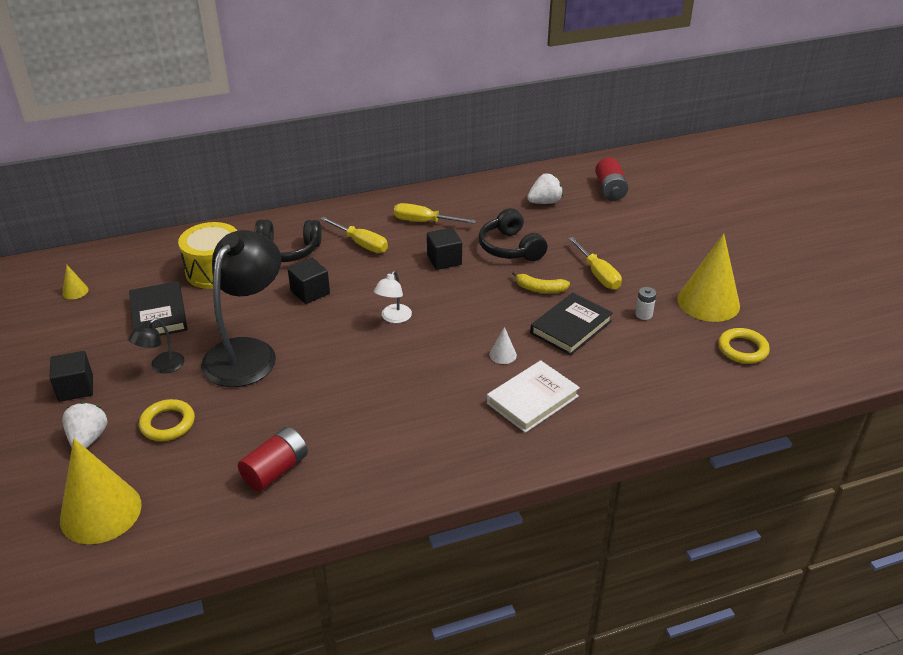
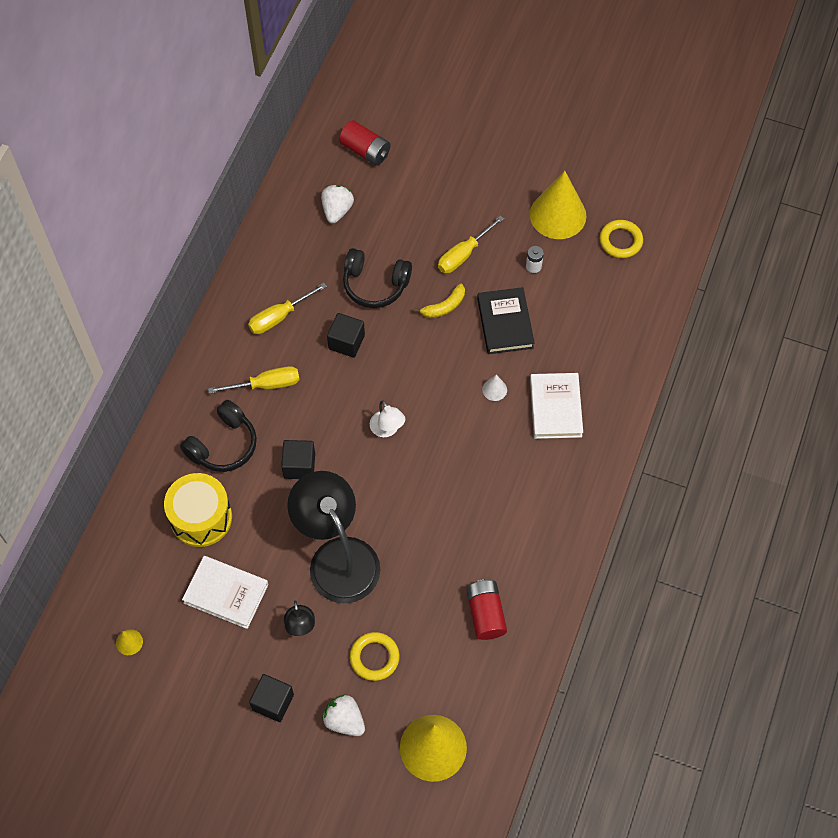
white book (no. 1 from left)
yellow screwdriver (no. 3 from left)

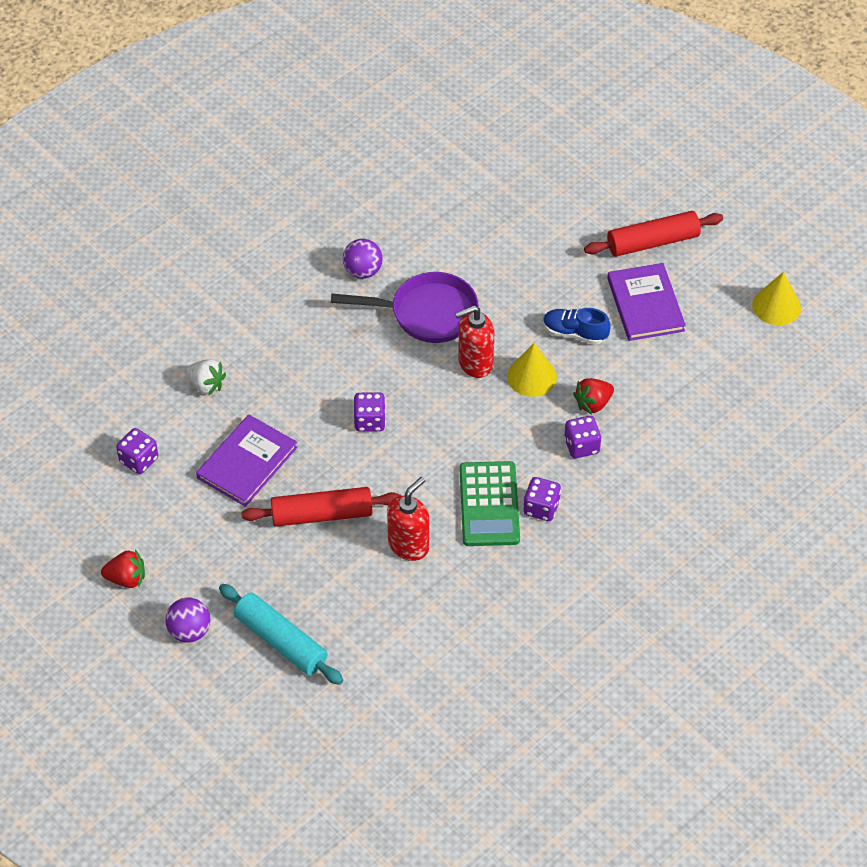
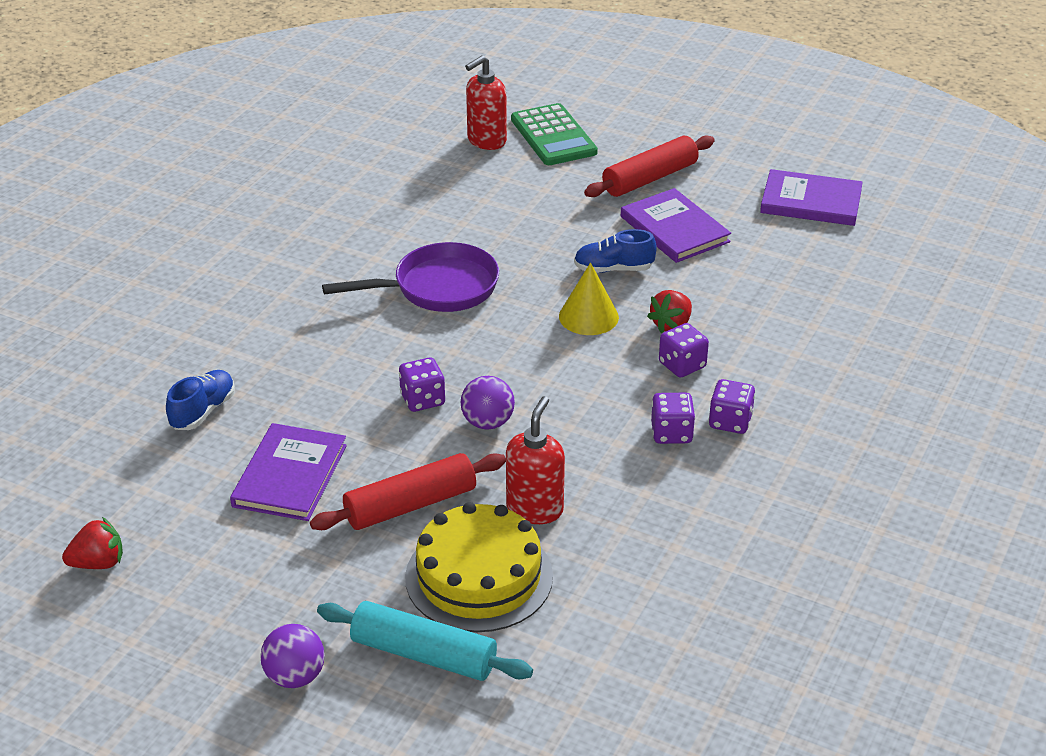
red strawberry (no. 1 from left)
blue shoe (no. 1 from left)
yellow cake
purple ball (no. 2 from left)
red soap dispenser (no. 1 from left)
green calculator
purple dice (no. 4 from left)
purple book (no. 3 from left)

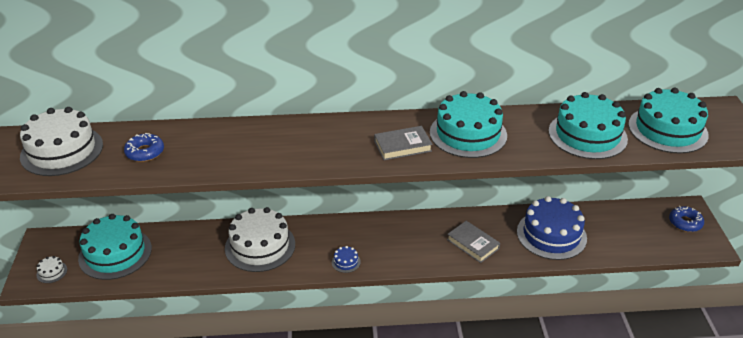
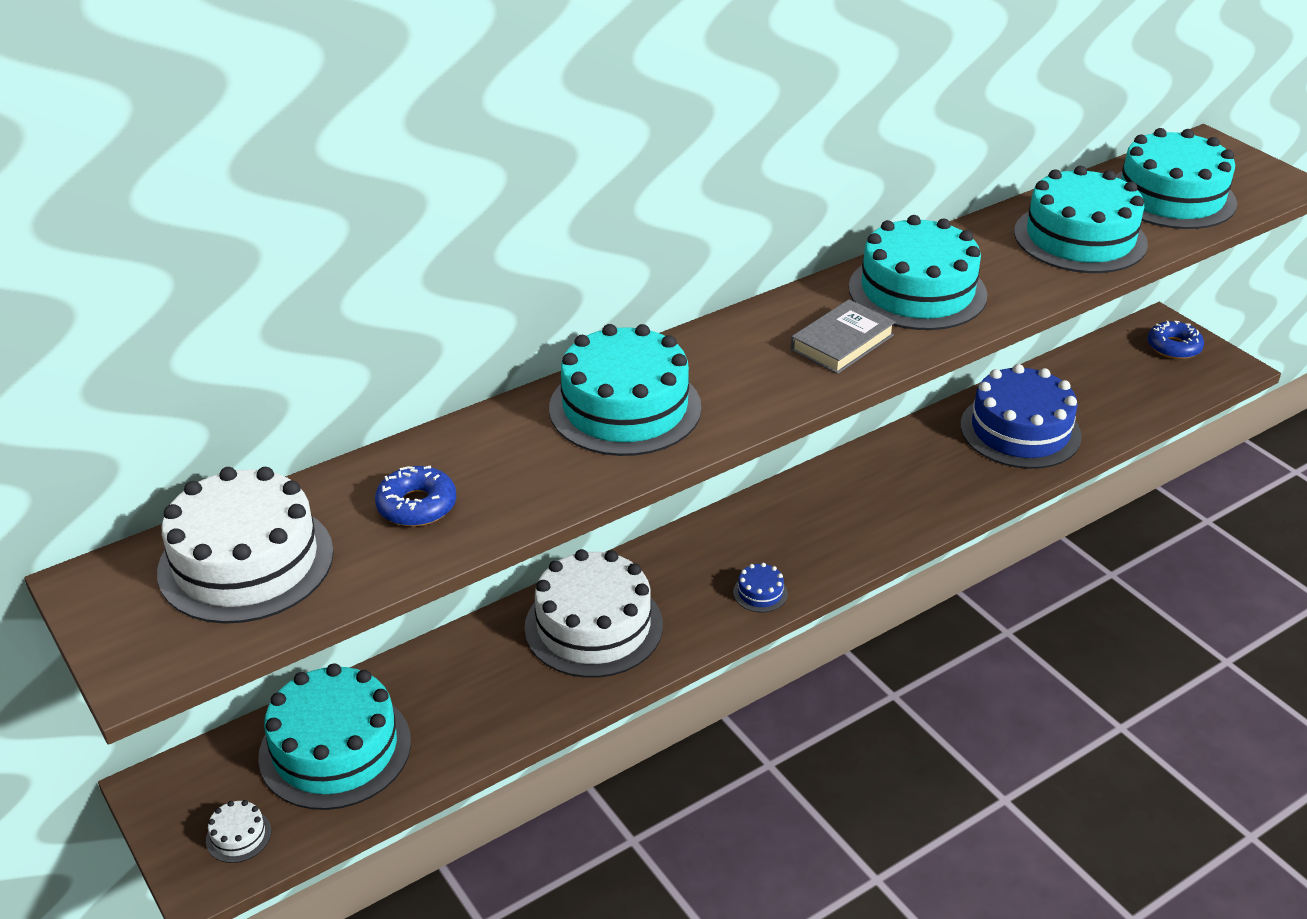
turquoise cake (no. 2 from left)
grey book (no. 2 from left in the first image)

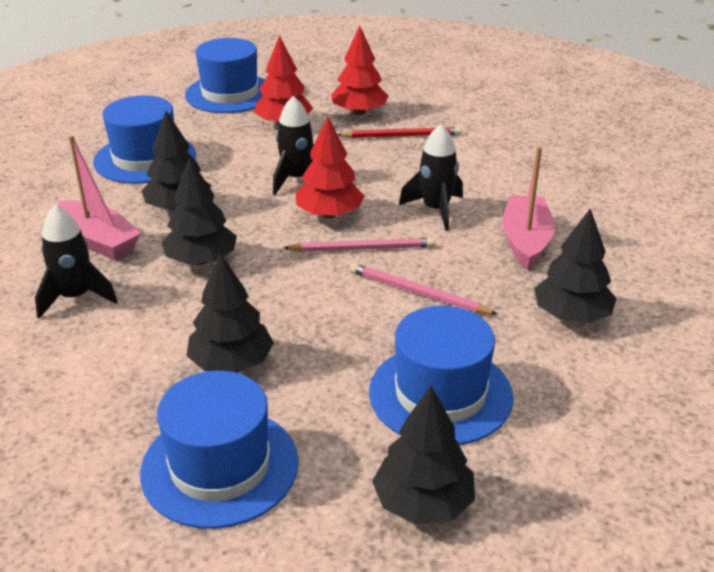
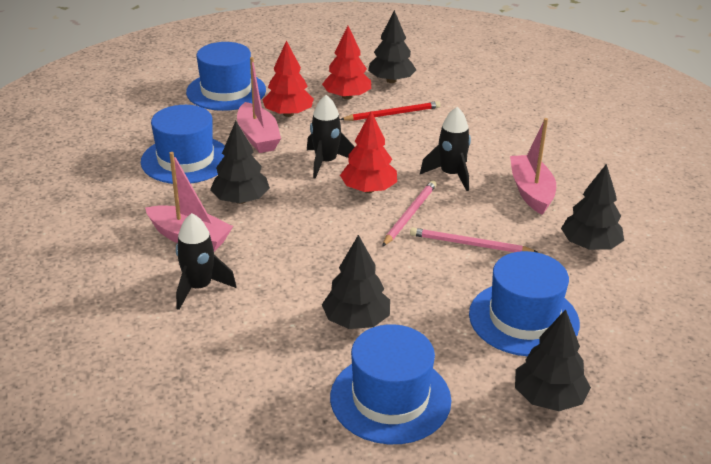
pink boat (no. 2 from left)
black tree (no. 3 from left)
pink pencil (no. 1 from left)

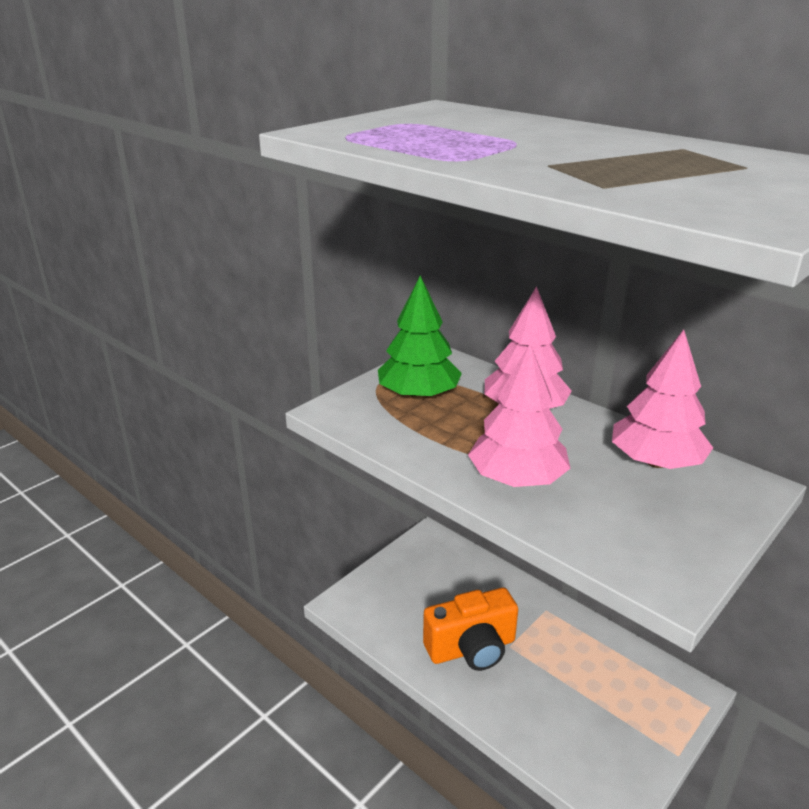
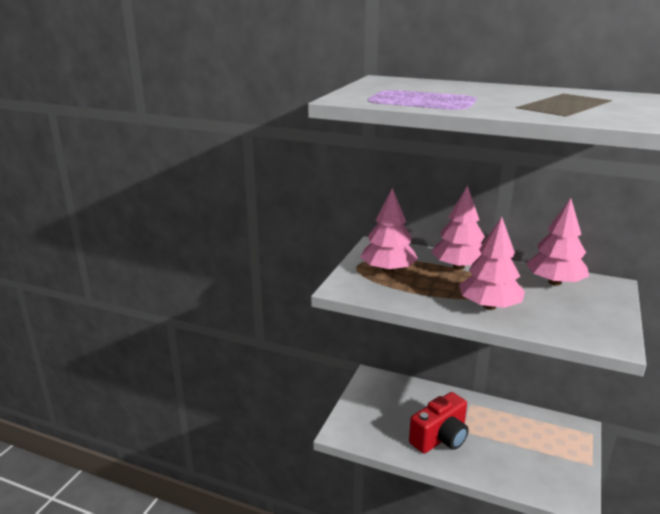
pink tree (no. 1 from left)
red camera

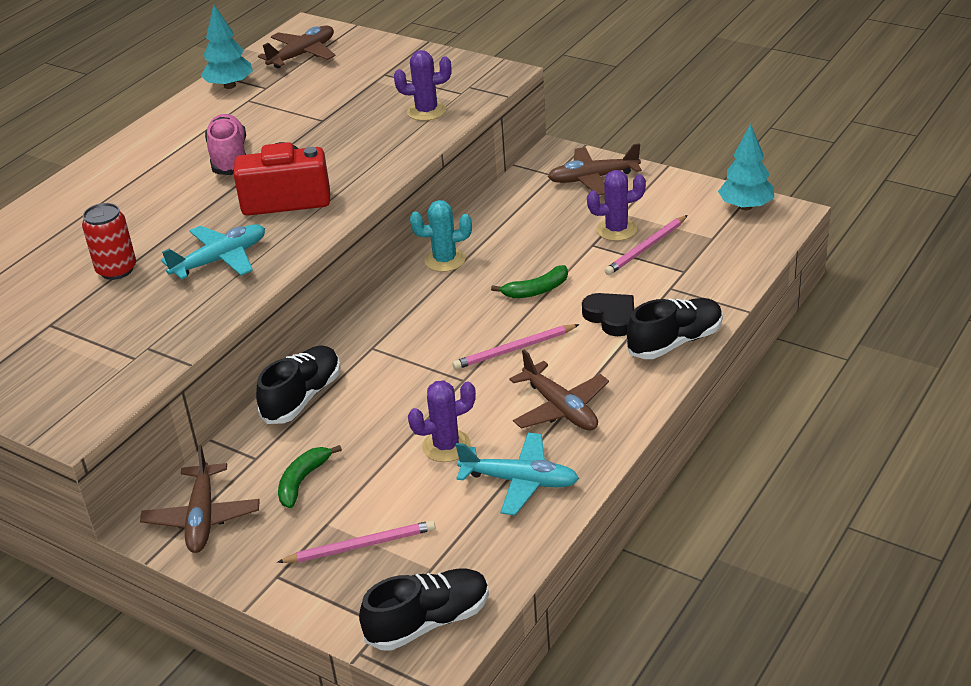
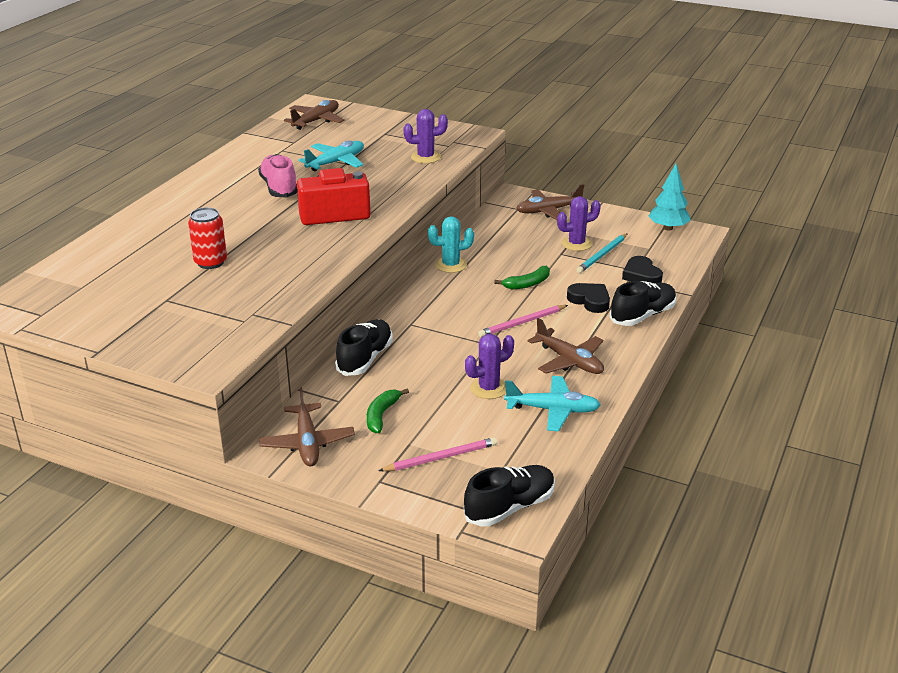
turquoise plane (no. 1 from left)
turquoise pencil
black heart (no. 2 from left)
turquoise tree (no. 1 from left in the first image)

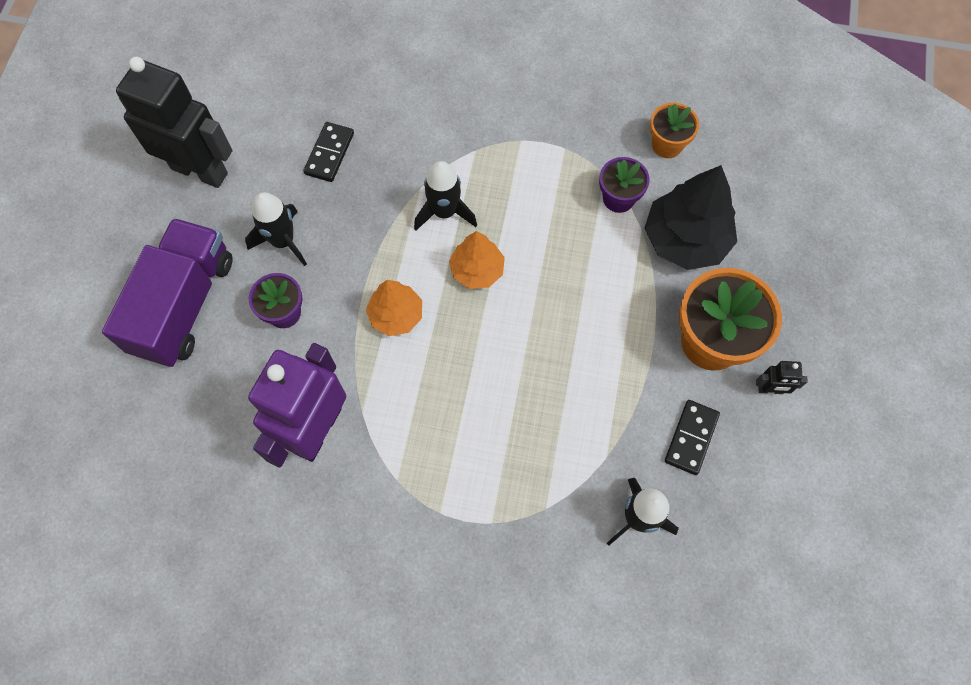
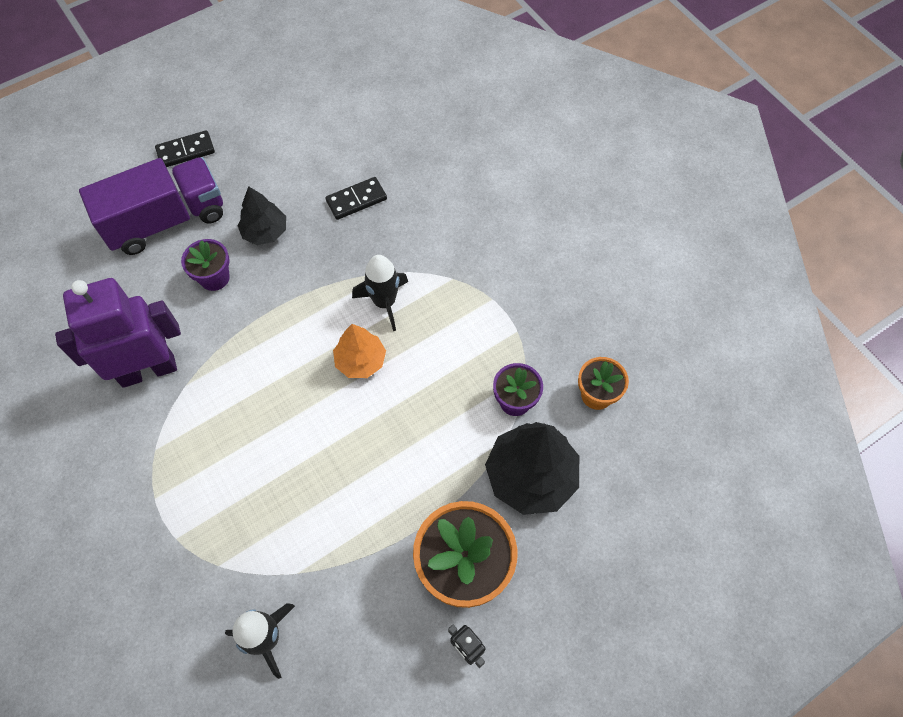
black domino (no. 1 from left)
black tree (no. 1 from left)
black robot (no. 1 from left in the first image)
orange tree (no. 1 from left in the first image)

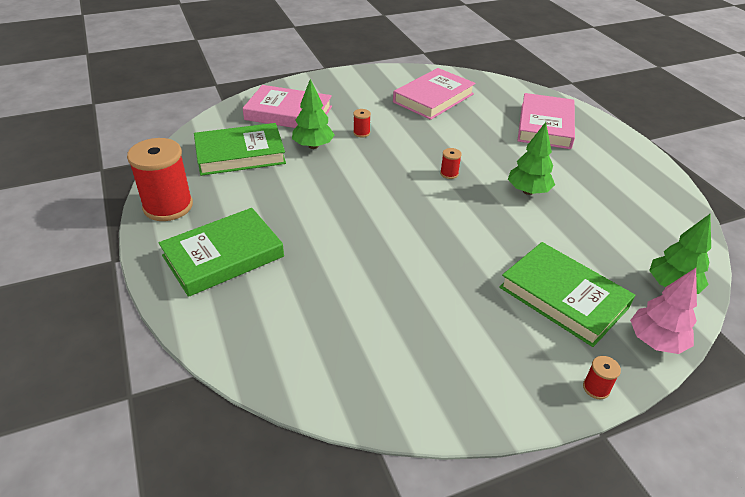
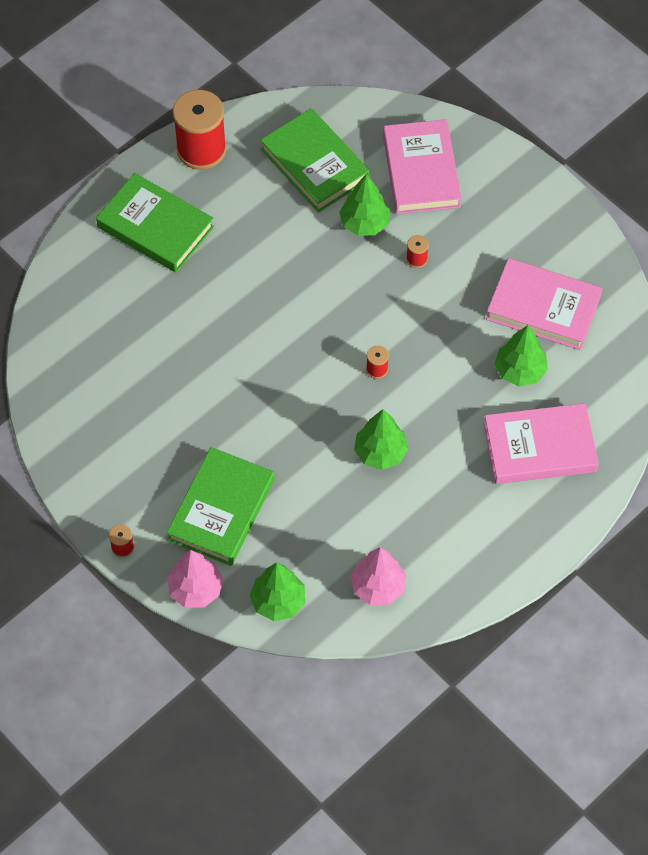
pink tree (no. 2 from left)
green tree (no. 4 from left)

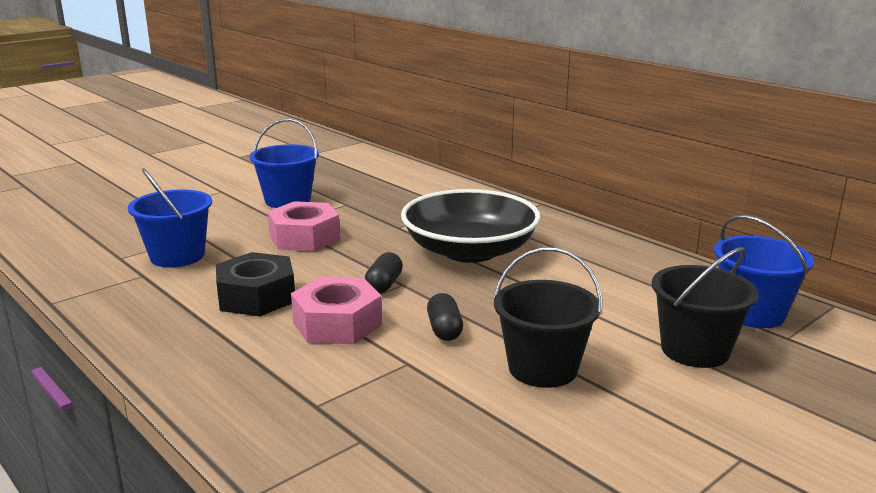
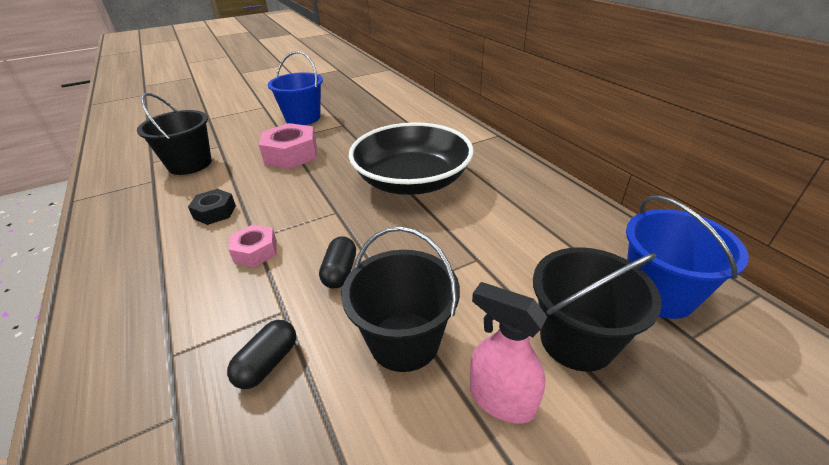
black bucket (no. 1 from left)
black nut
black capsule (no. 1 from left)
pink nut (no. 1 from left)
pink spray bottle

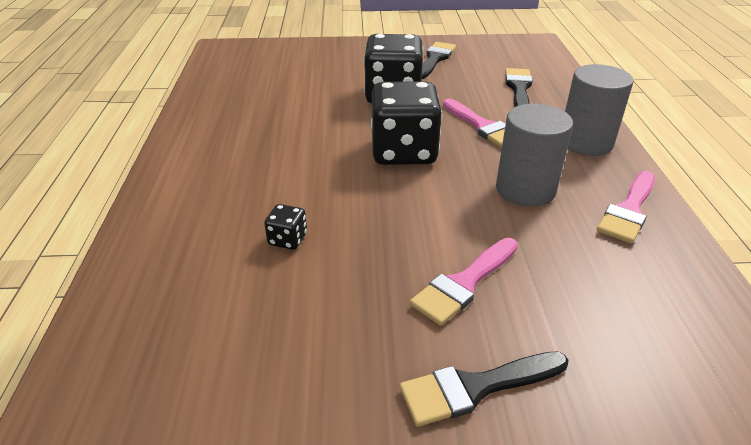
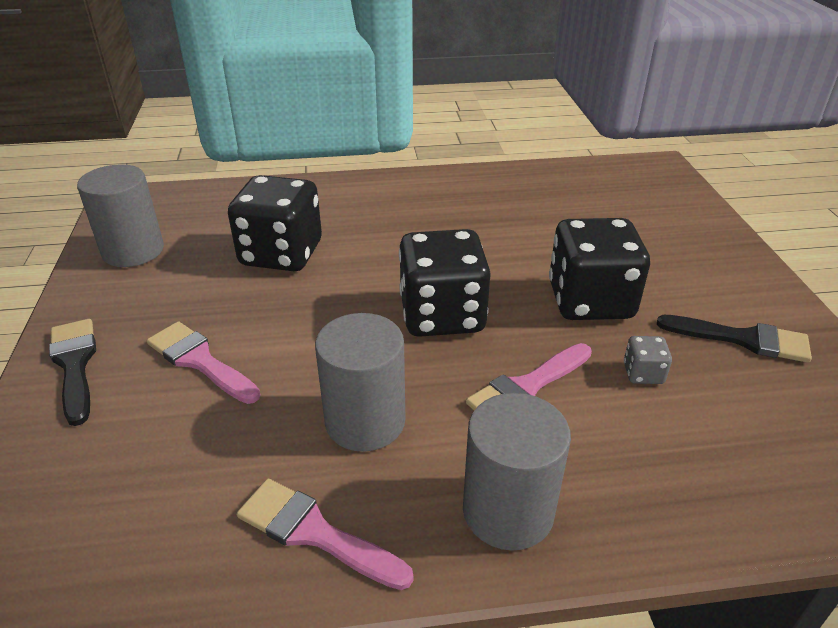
grey cylinder (no. 1 from left)
black dice (no. 1 from left)
grey dice
black brush (no. 3 from left in the first image)

